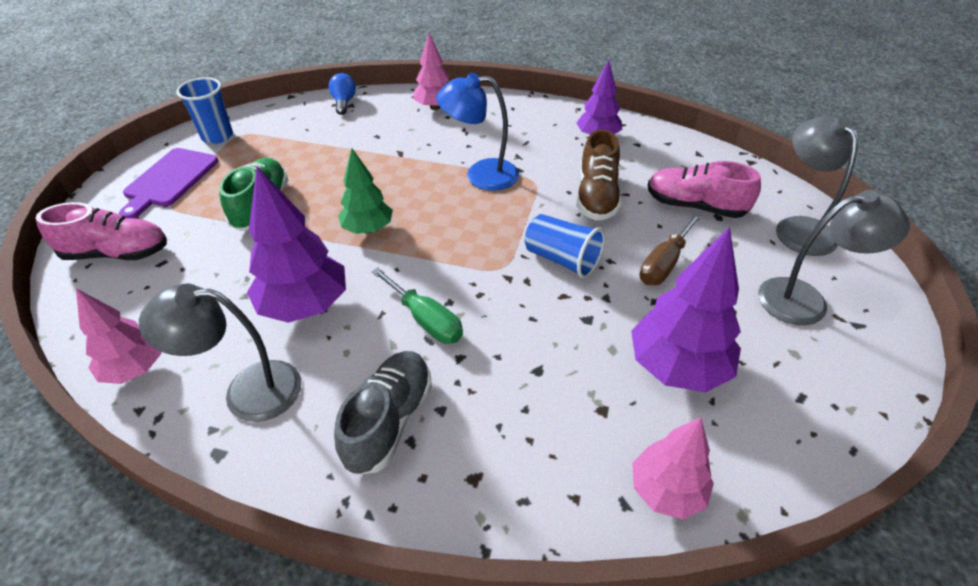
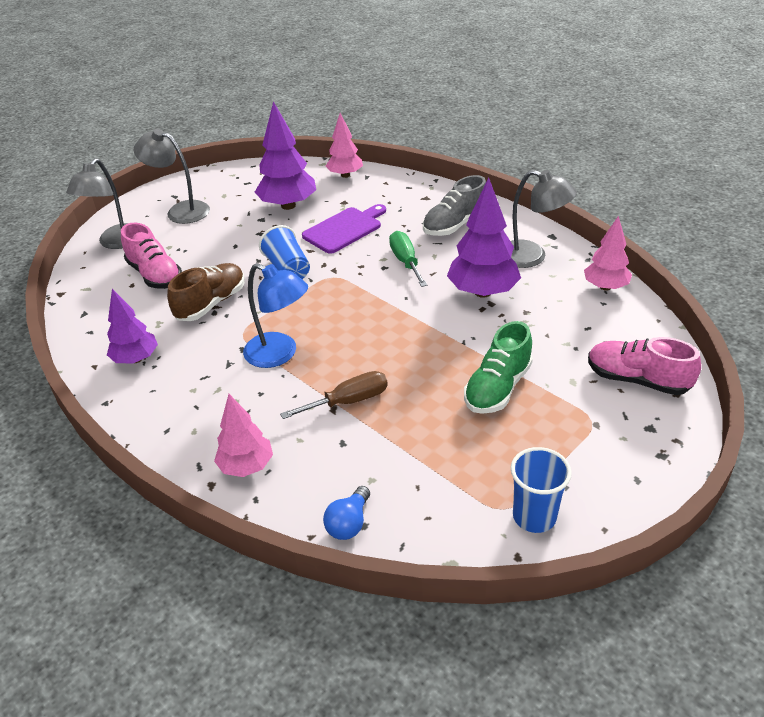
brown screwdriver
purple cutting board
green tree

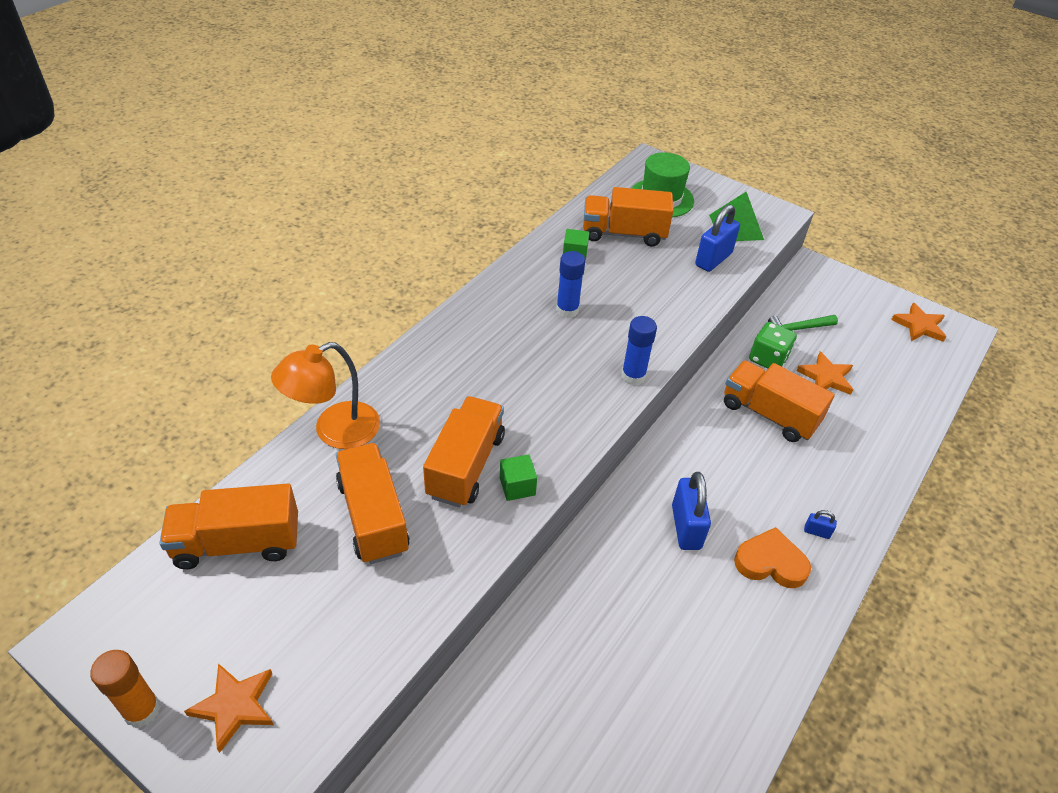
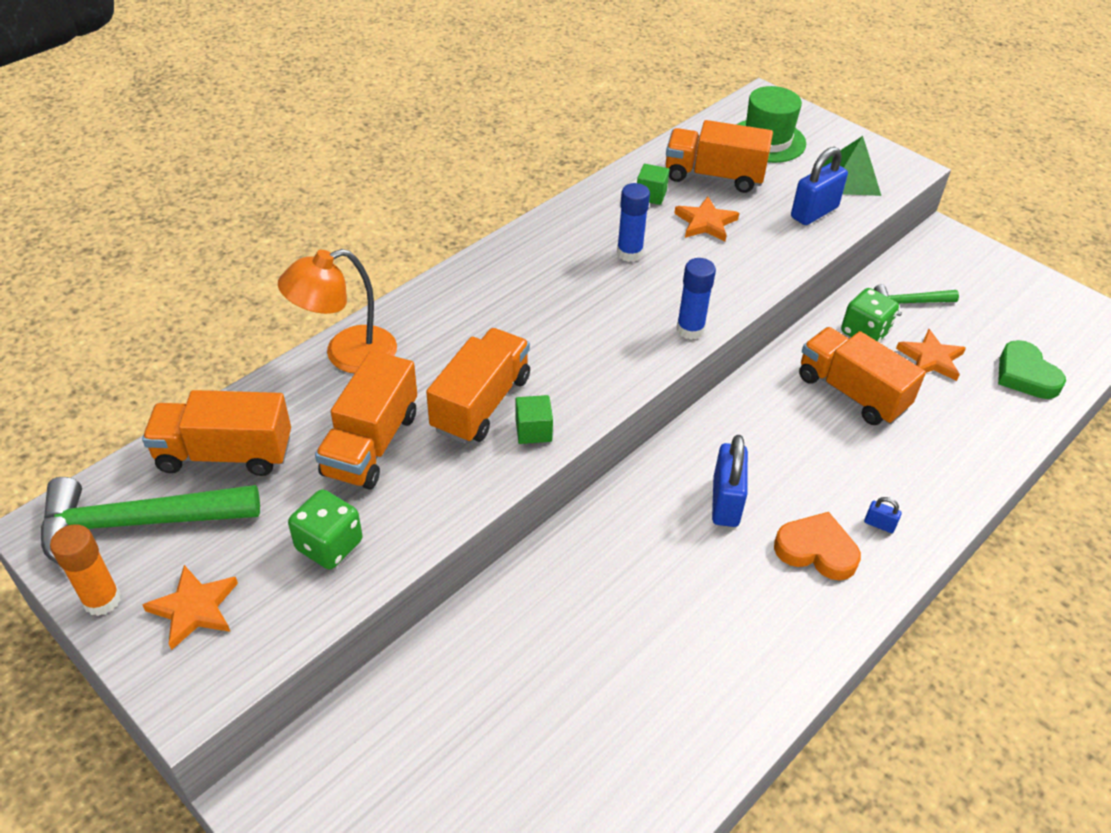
green hammer (no. 1 from left)
green dice (no. 1 from left)
orange truck (no. 2 from left)
orange star (no. 2 from left)
green heart

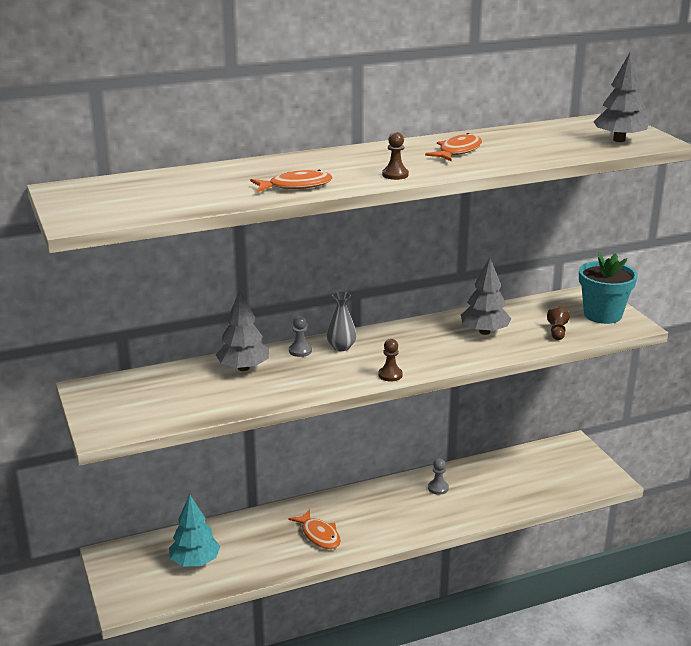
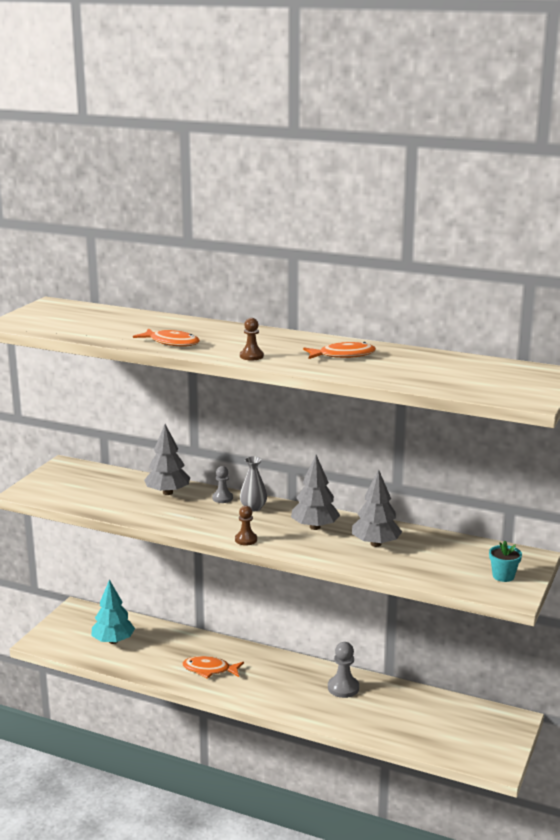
orange fish (no. 2 from left)
grey tree (no. 2 from left)
grey pawn (no. 2 from left)
turquoise flower pot
brown pawn (no. 3 from left in the first image)

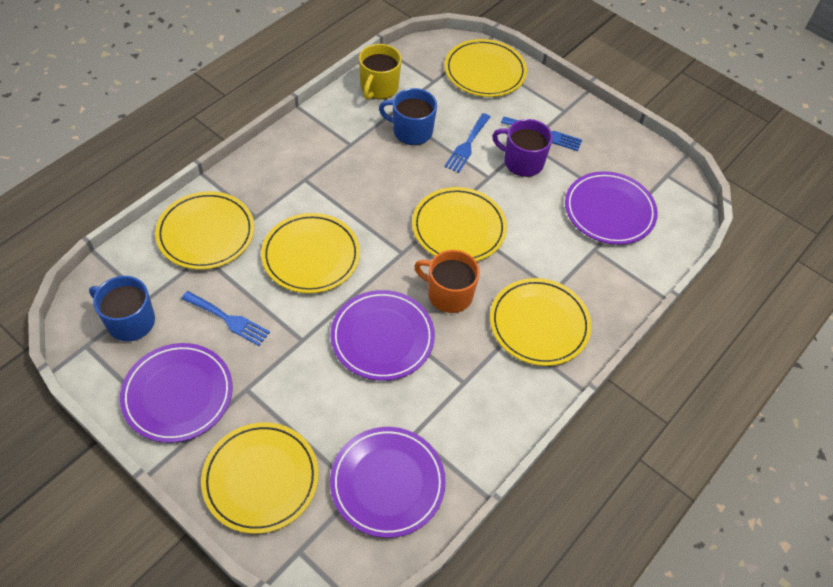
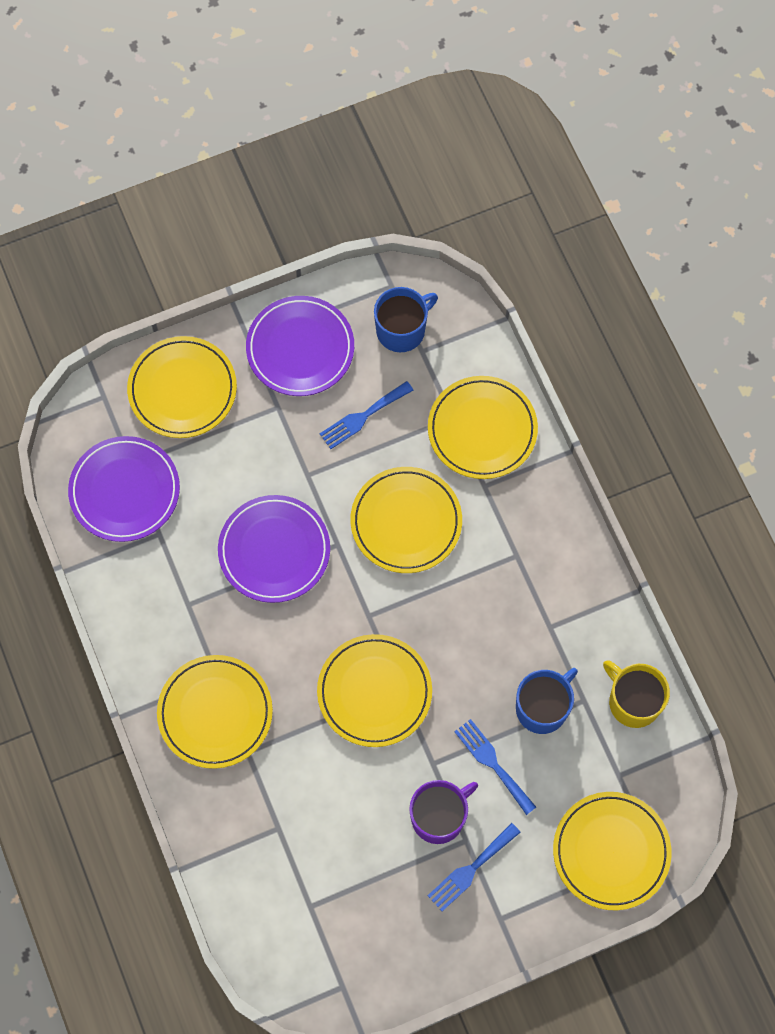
orange mug
purple plate (no. 4 from left in the first image)

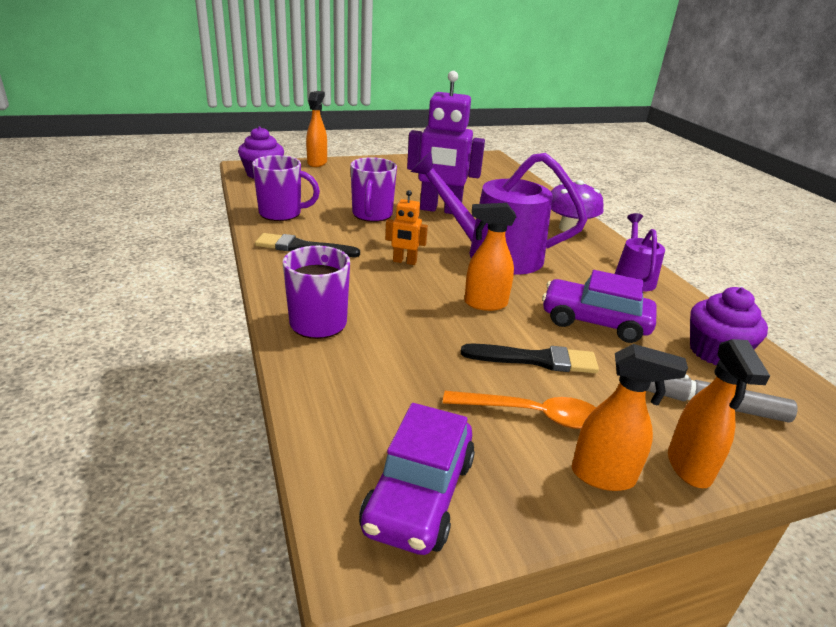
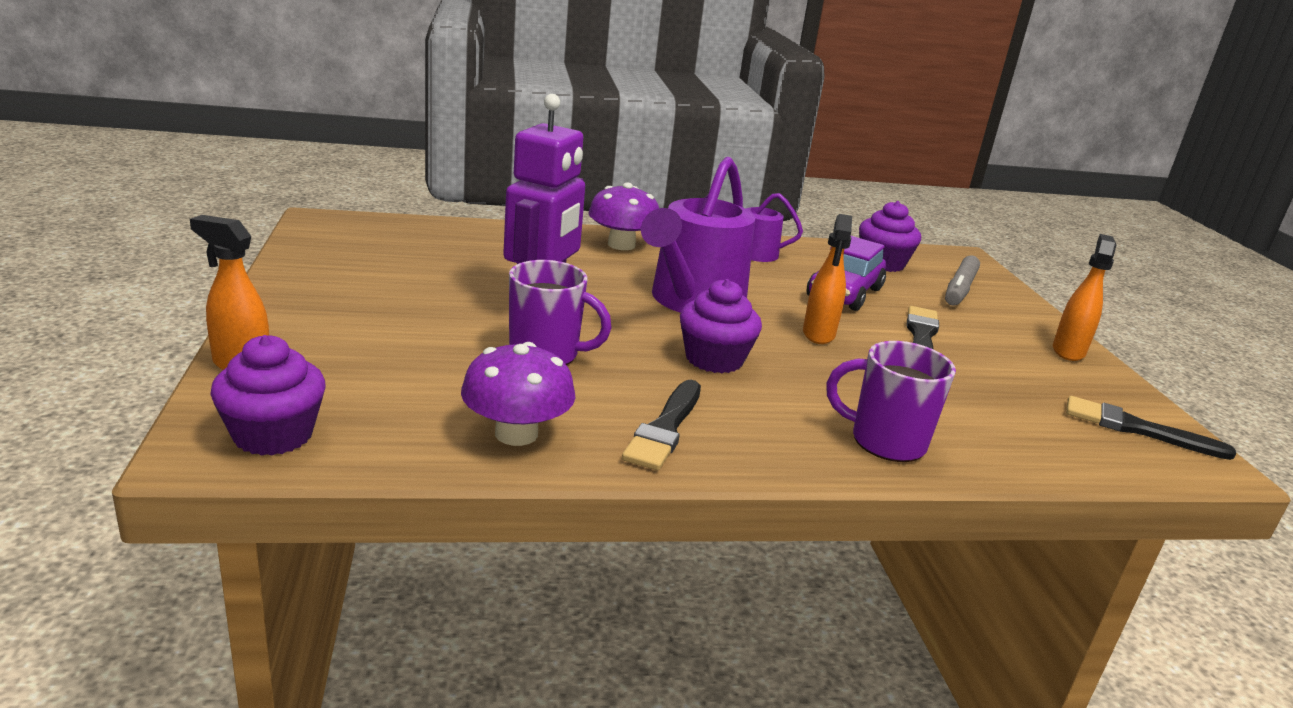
purple mushroom (no. 1 from left)
purple cupcake (no. 2 from left)
black brush (no. 3 from left)
orange spoon
orange spray bottle (no. 4 from left in the first image)

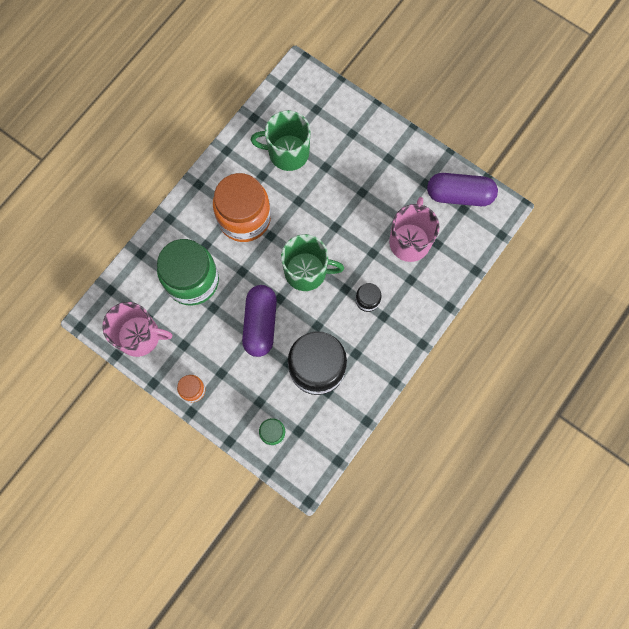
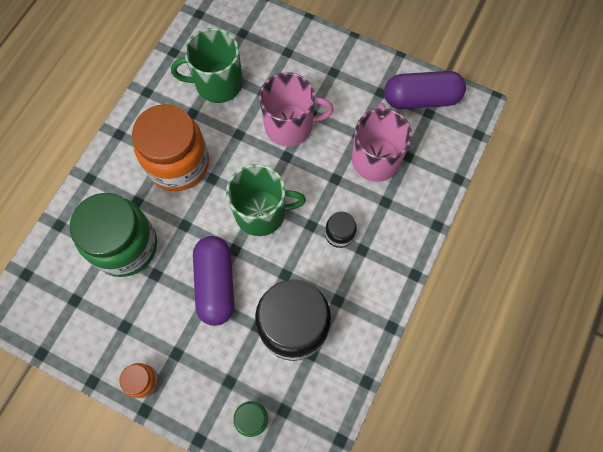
pink mug (no. 1 from left)

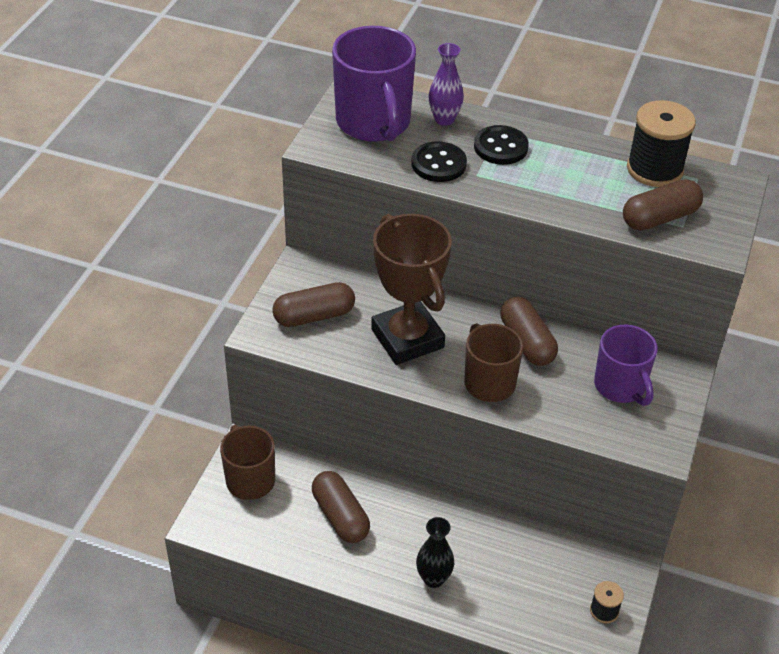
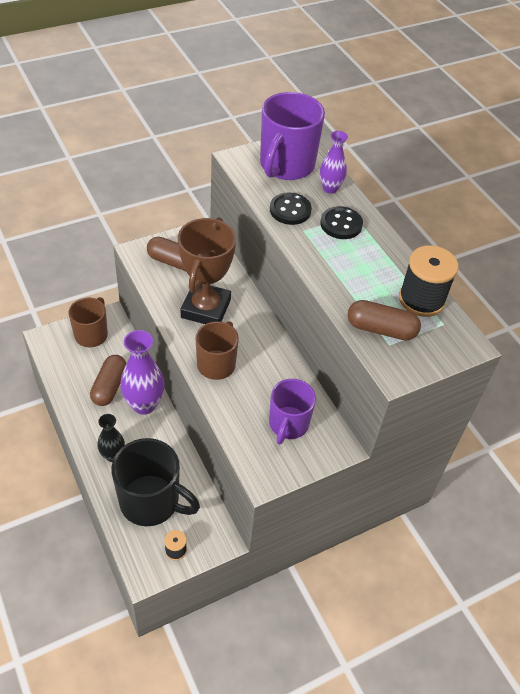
black mug
purple vase (no. 1 from left)
brown capsule (no. 3 from left in the first image)

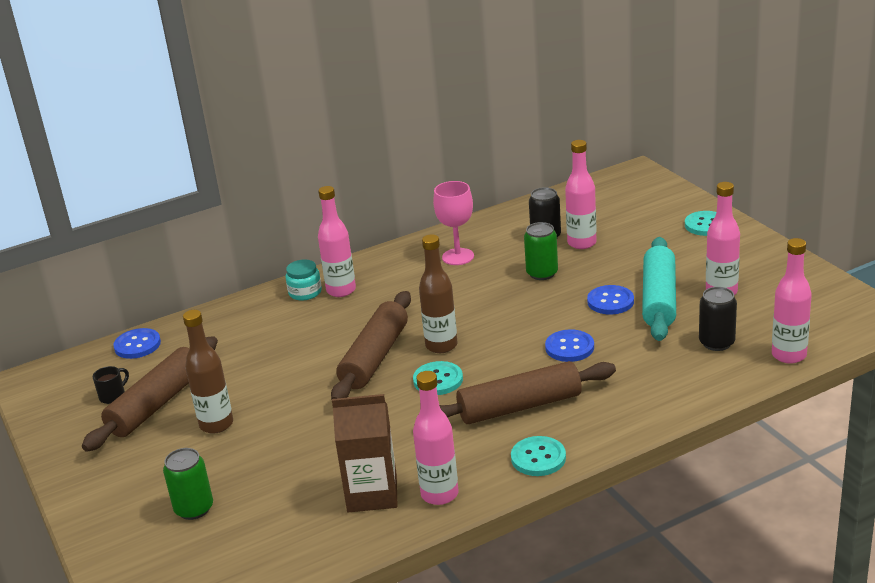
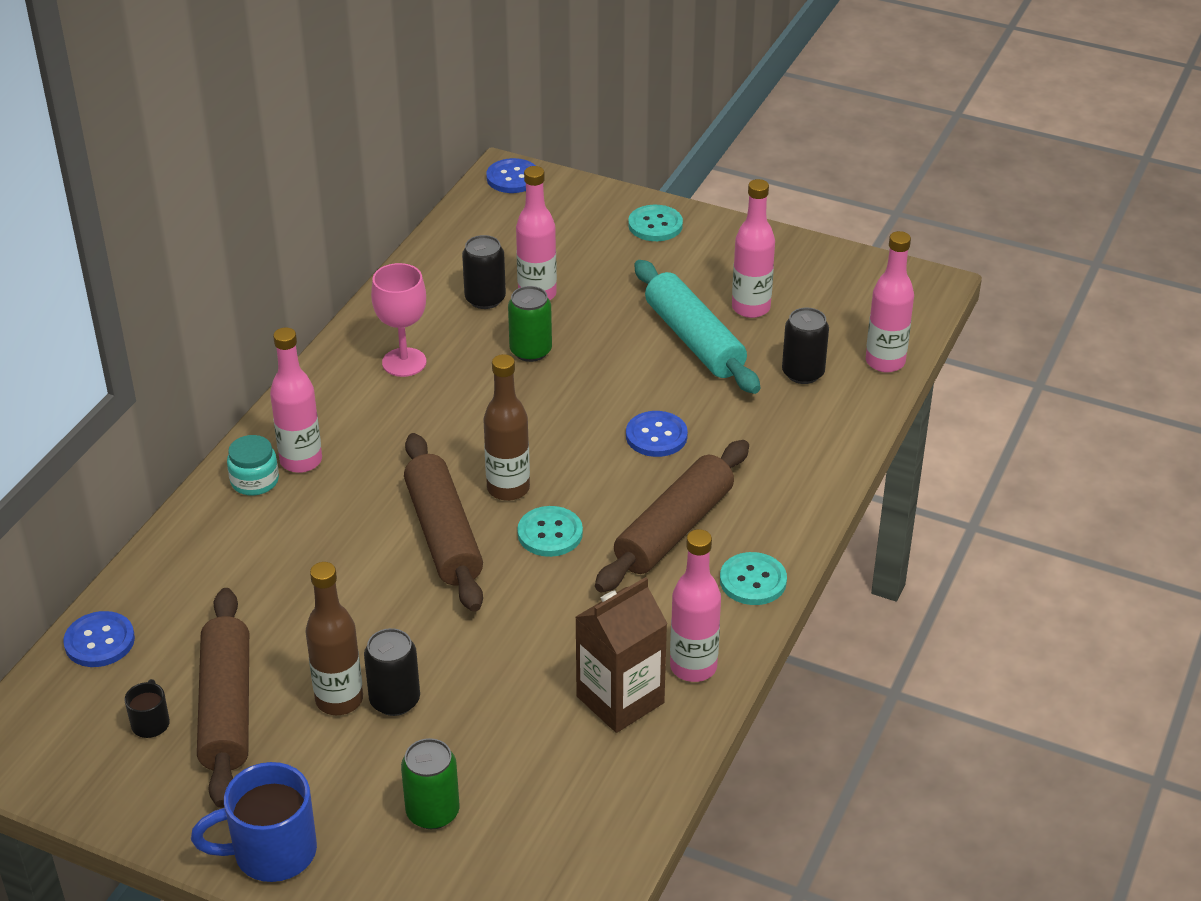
blue mug
black can (no. 1 from left)
blue button (no. 2 from left)

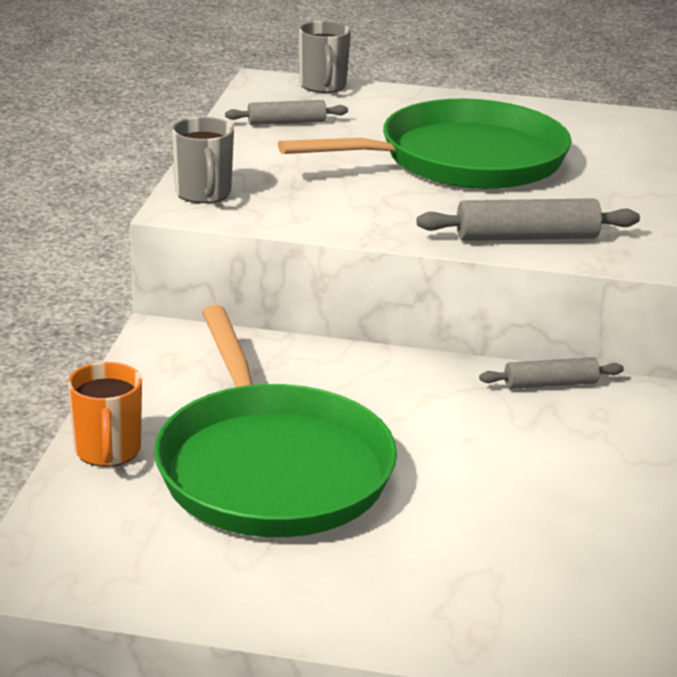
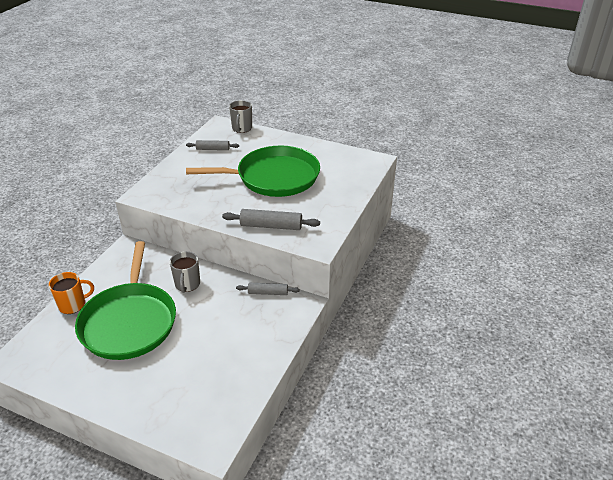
orange mug
grey mug (no. 1 from left)

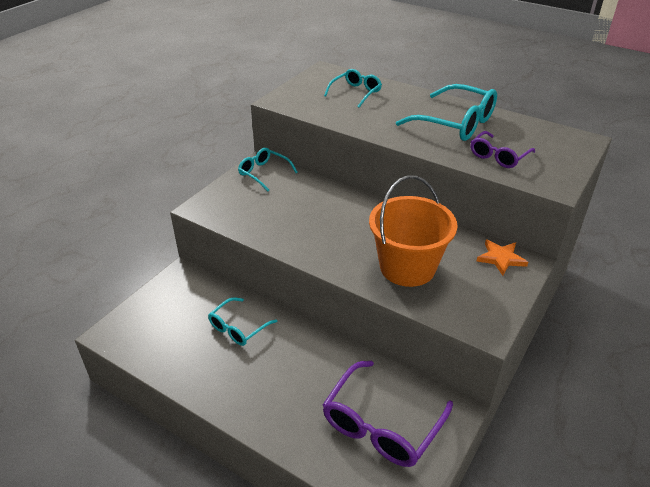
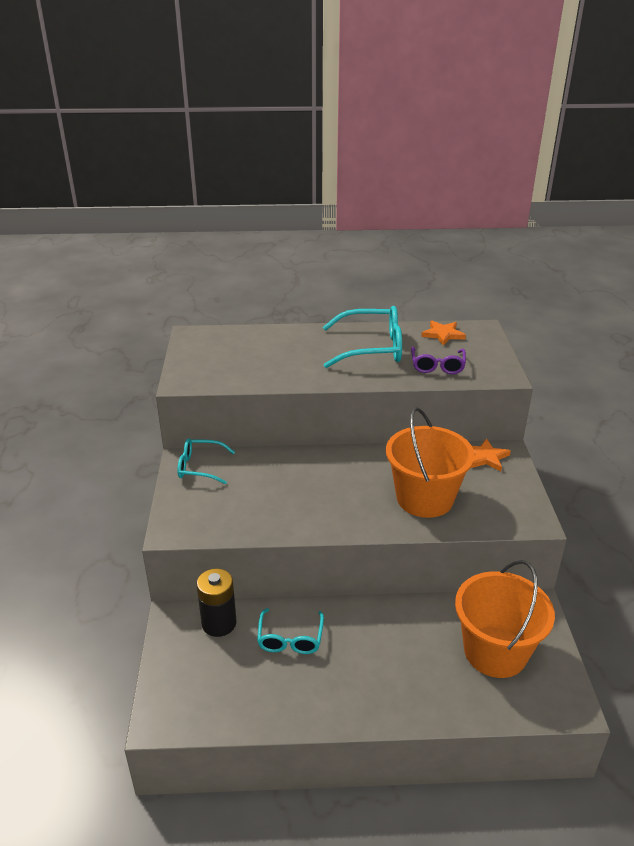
black battery
orange star (no. 1 from left)
orange bucket (no. 2 from left)
turquoise glasses (no. 3 from left in the first image)

